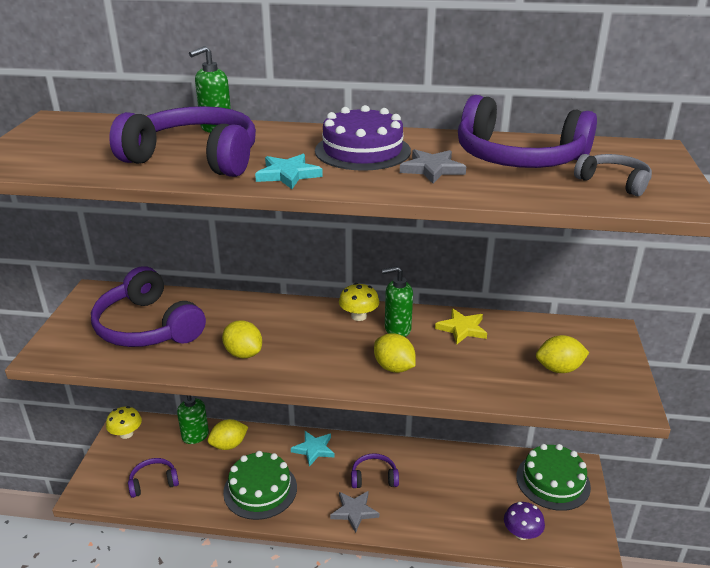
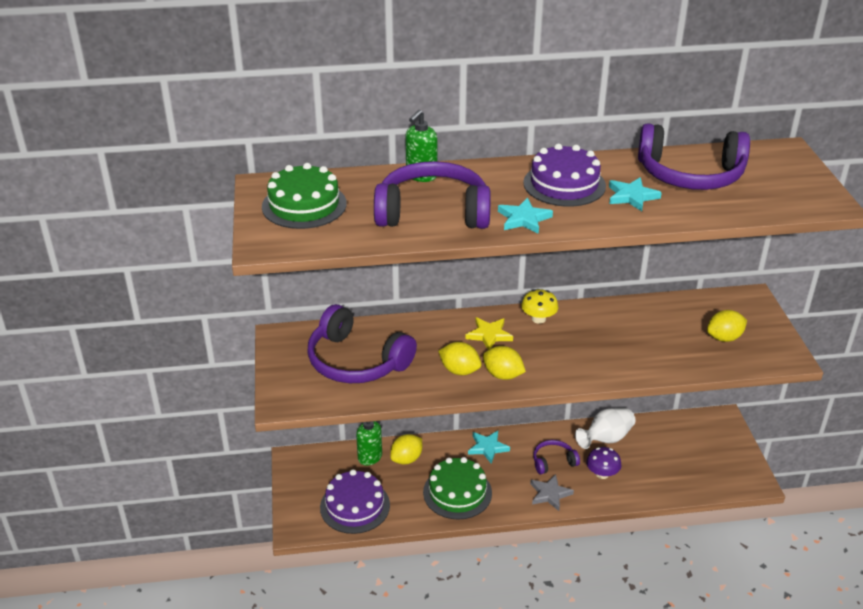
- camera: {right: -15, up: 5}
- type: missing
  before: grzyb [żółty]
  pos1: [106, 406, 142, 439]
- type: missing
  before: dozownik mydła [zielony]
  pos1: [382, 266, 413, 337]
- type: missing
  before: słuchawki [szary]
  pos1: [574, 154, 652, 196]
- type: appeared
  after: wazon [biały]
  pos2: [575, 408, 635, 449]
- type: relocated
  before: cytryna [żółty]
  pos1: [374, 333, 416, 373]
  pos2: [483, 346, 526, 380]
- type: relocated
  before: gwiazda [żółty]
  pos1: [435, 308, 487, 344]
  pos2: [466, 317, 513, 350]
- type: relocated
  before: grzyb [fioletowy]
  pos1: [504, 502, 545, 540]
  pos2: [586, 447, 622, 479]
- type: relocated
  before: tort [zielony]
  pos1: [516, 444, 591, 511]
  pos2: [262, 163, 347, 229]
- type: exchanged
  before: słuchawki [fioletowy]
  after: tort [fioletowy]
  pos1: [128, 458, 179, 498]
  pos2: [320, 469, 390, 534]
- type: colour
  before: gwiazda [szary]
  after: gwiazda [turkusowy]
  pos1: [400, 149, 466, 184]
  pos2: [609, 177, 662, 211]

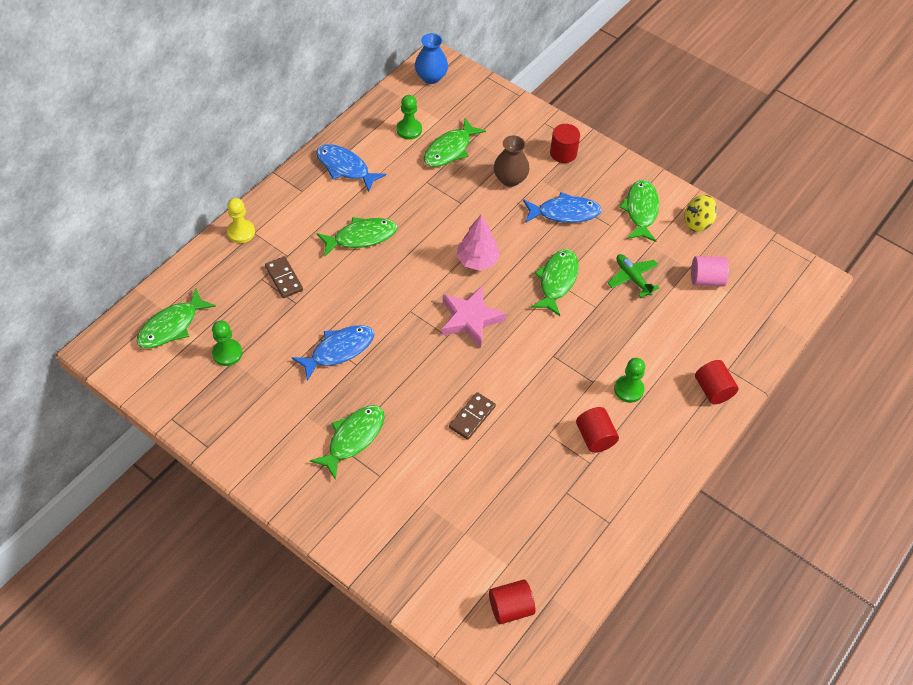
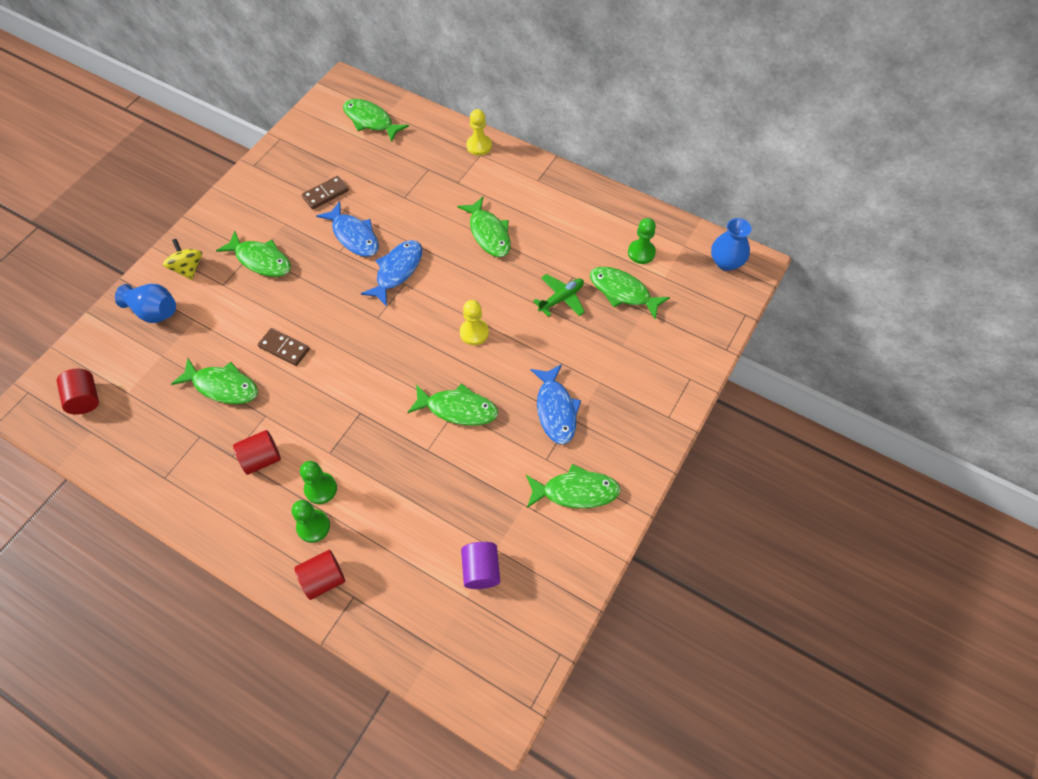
- camera: {right: 85, up: 5}
- type: missing
  before: gwiazda [różowy]
  pos1: [441, 286, 506, 347]
- type: missing
  before: wazon [brązowy]
  pos1: [494, 136, 529, 187]
- type: missing
  before: walec [czerwony]
  pos1: [550, 124, 580, 163]
- type: appeared
  after: wazon [niebieski]
  pos2: [115, 284, 176, 323]
- type: appeared
  after: ryba [zielony]
  pos2: [171, 358, 258, 404]
- type: relocated
  before: pionek [zielony]
  pos1: [212, 321, 242, 366]
  pos2: [292, 500, 330, 543]
- type: relocated
  before: kostka domina [brązowy]
  pos1: [265, 256, 303, 298]
  pos2: [302, 176, 349, 209]
- type: relocated
  before: ryba [niebieski]
  pos1: [316, 144, 386, 192]
  pos2: [361, 240, 422, 306]
- type: relocated
  before: samolot [zielony]
  pos1: [608, 254, 659, 298]
  pos2: [533, 274, 585, 317]
- type: relocated
  before: bączek [żółty]
  pos1: [684, 195, 717, 232]
  pos2: [163, 239, 202, 280]
- type: exchanged
  before: drzewko [różowy]
  after: pionek [żółty]
  pos1: [457, 215, 500, 271]
  pos2: [460, 300, 489, 345]
- type: colour
  before: walec [różowy]
  after: walec [fioletowy]
  pos1: [691, 256, 729, 287]
  pos2: [461, 542, 500, 589]

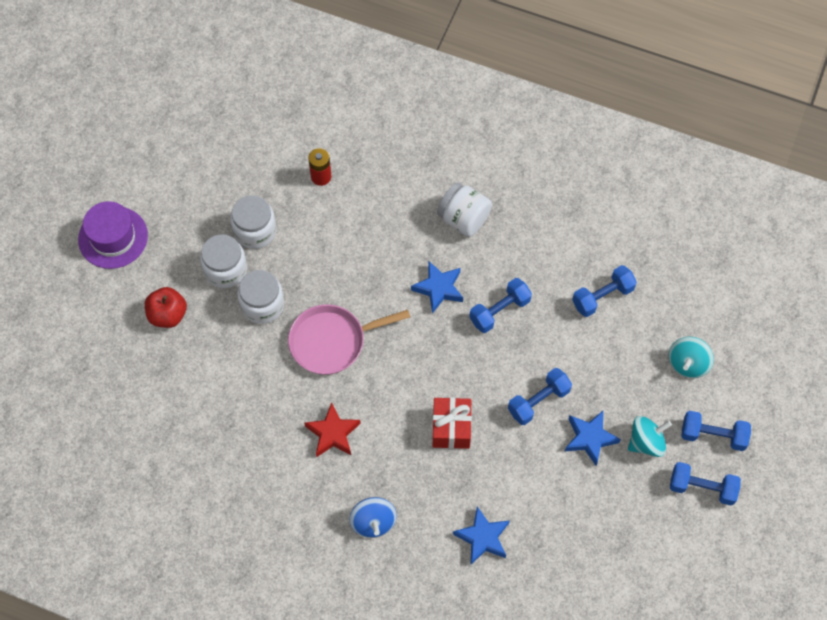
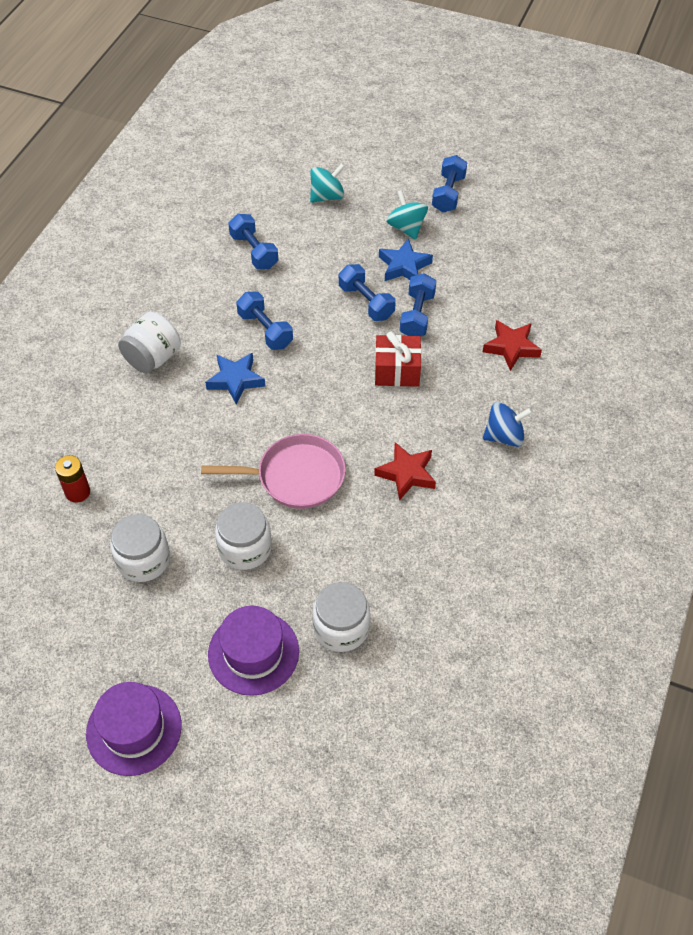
- camera: {right: -90, up: -10}
- type: relocated
  before: słoik [biały]
  pos1: [200, 234, 247, 288]
  pos2: [313, 582, 370, 652]
- type: relocated
  before: hantel [niebieski]
  pos1: [682, 411, 751, 451]
  pos2: [400, 273, 436, 336]
- type: exchanged
  before: jabłko [czerwony]
  after: kapelusz [fioletowy]
  pos1: [145, 287, 187, 328]
  pos2: [208, 606, 299, 696]
- type: colour
  before: gwiazda [niebieski]
  after: gwiazda [czerwony]
  pos1: [453, 506, 510, 564]
  pos2: [483, 320, 542, 371]
- type: spun
  before: patelnia [różowy]
  pos1: [288, 304, 410, 375]
  pos2: [201, 434, 346, 509]
  turn: -75
- type: spun
  before: bączek [turkusowy]
  pos1: [668, 337, 714, 378]
  pos2: [310, 163, 345, 203]
  turn: -60

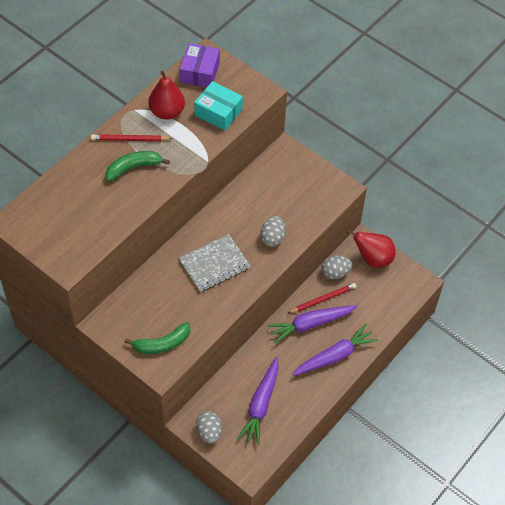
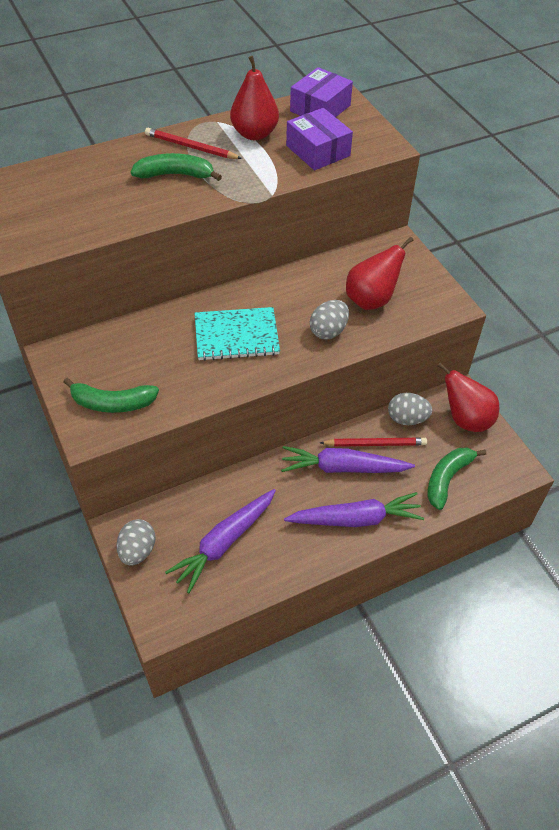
- camera: {right: 25, up: -5}
- type: appeared
  after: gruszka [czerwony]
  pos2: [346, 237, 414, 310]
- type: appeared
  after: banan [zielony]
  pos2: [428, 448, 486, 510]
- type: colour
  before: zeszyt [szary]
  after: zeszyt [turkusowy]
  pos1: [179, 234, 250, 292]
  pos2: [195, 307, 280, 361]
- type: colour
  before: pudełko [turkusowy]
  after: pudełko [fioletowy]
  pos1: [194, 81, 243, 131]
  pos2: [286, 108, 353, 170]

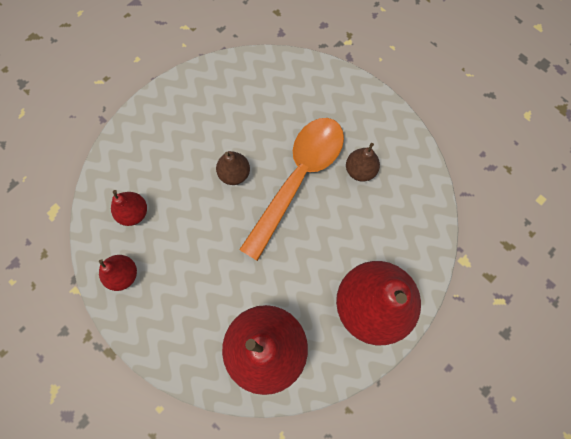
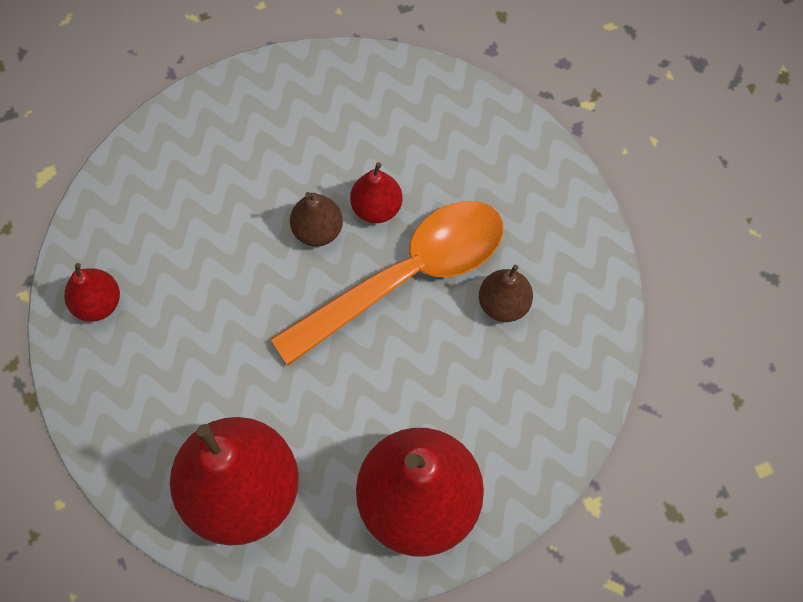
- camera: {right: 25, up: -5}
- type: relocated
  before: gruszka [czerwony]
  pos1: [111, 190, 147, 226]
  pos2: [350, 162, 403, 223]

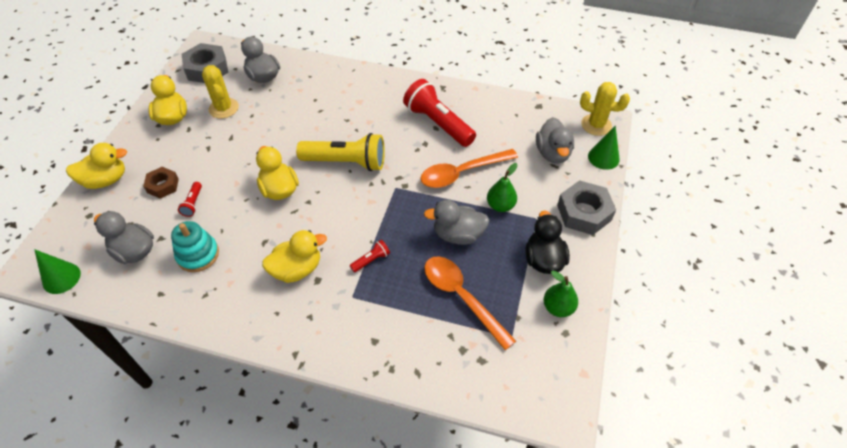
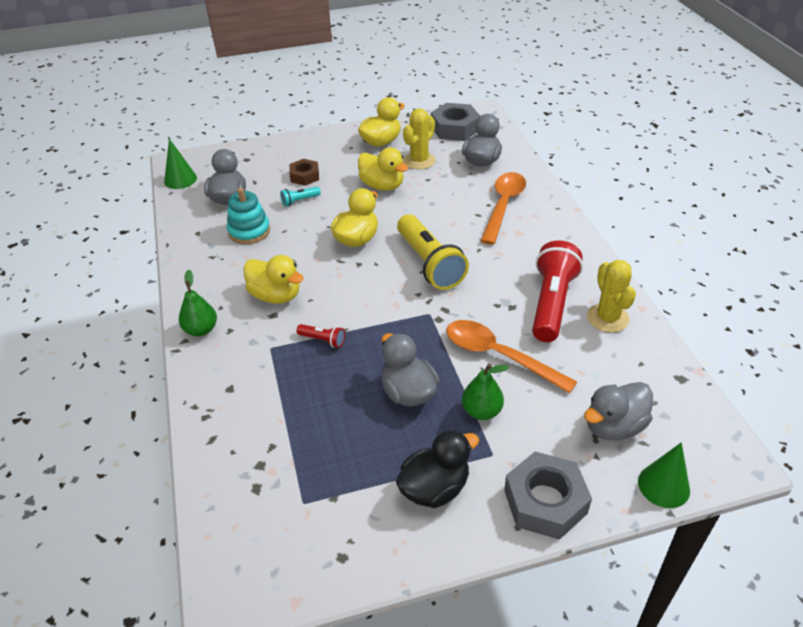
- camera: {right: 60, up: -10}
- type: relocated
  before: kaczka [żółty]
  pos1: [66, 143, 127, 189]
  pos2: [358, 147, 408, 191]
- type: relocated
  before: łyżka [pomarańczowy]
  pos1: [424, 256, 516, 350]
  pos2: [481, 172, 526, 245]
- type: relocated
  before: gruszka [zielony]
  pos1: [544, 271, 578, 317]
  pos2: [179, 270, 217, 336]
- type: relocated
  before: kaktus [żółty]
  pos1: [580, 82, 630, 136]
  pos2: [587, 260, 636, 333]
- type: colour
  before: latarka [czerwony]
  after: latarka [turkusowy]
  pos1: [178, 182, 202, 217]
  pos2: [280, 187, 321, 206]

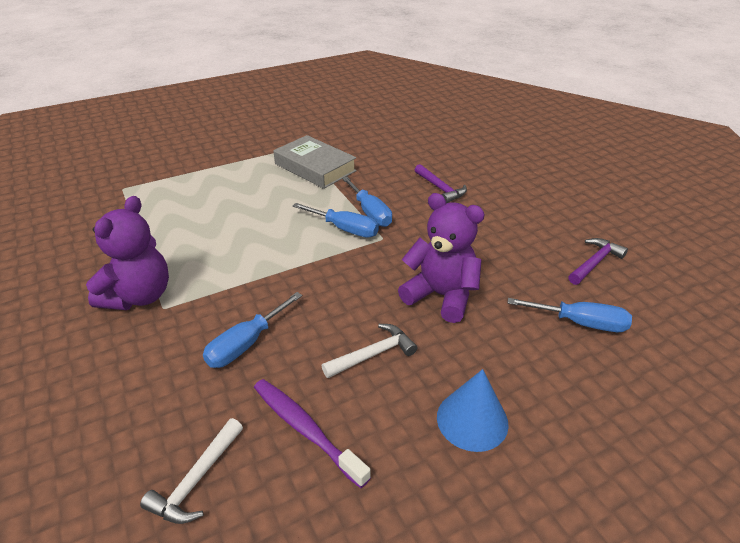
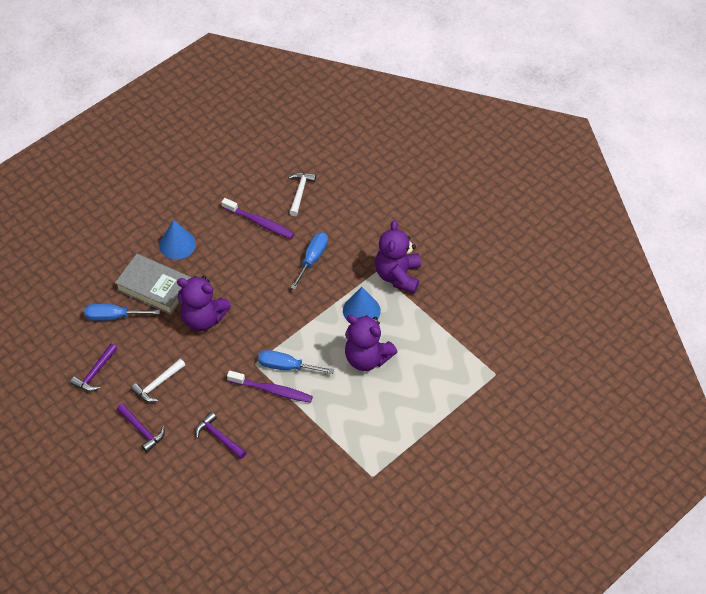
- camera: {right: 165, up: 15}
- type: appeared
  after: młotek [fioletowy]
  pos2: [117, 404, 165, 453]
- type: appeared
  after: stożek [niebieski]
  pos2: [343, 287, 381, 321]
- type: appeared
  after: miś [fioletowy]
  pos2: [345, 315, 397, 371]
- type: relocated
  before: książka [szary]
  pos1: [273, 135, 357, 189]
  pos2: [115, 254, 191, 315]
- type: relocated
  before: młotek [biały]
  pos1: [322, 324, 418, 378]
  pos2: [131, 359, 185, 402]
- type: exchanged
  before: śrubokręt [niebieski]
  after: szczoteczka do zębów [fioletowy]
  pos1: [342, 177, 392, 227]
  pos2: [227, 371, 313, 403]

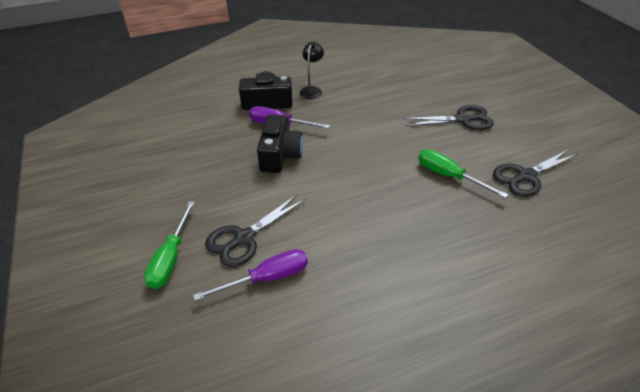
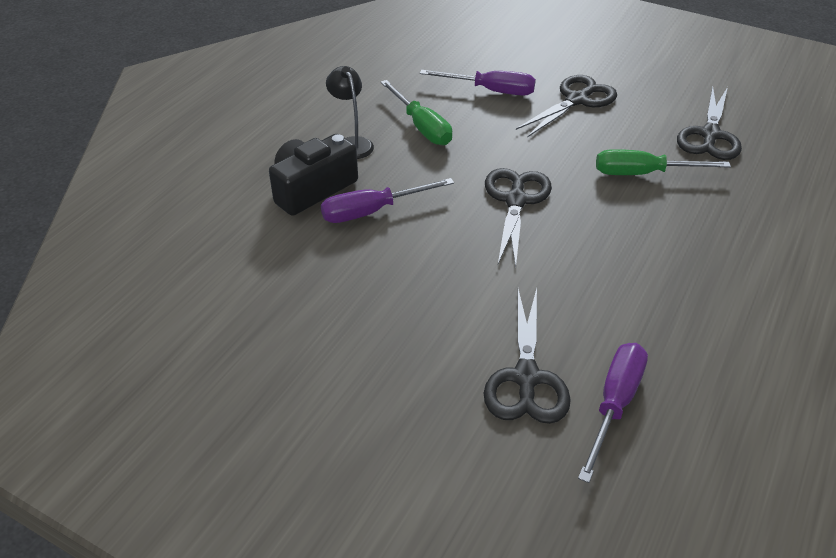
- camera: {right: -40, up: 0}
- type: missing
  before: aparat fotograficzny [czarny]
  pos1: [257, 114, 303, 173]
- type: appeared
  after: śrubokręt [fioletowy]
  pos2: [420, 70, 536, 96]
- type: appeared
  after: nożyczki [czarny]
  pos2: [485, 168, 552, 268]
- type: relocated
  before: śrubokręt [zielony]
  pos1: [144, 201, 195, 289]
  pos2: [380, 80, 452, 145]

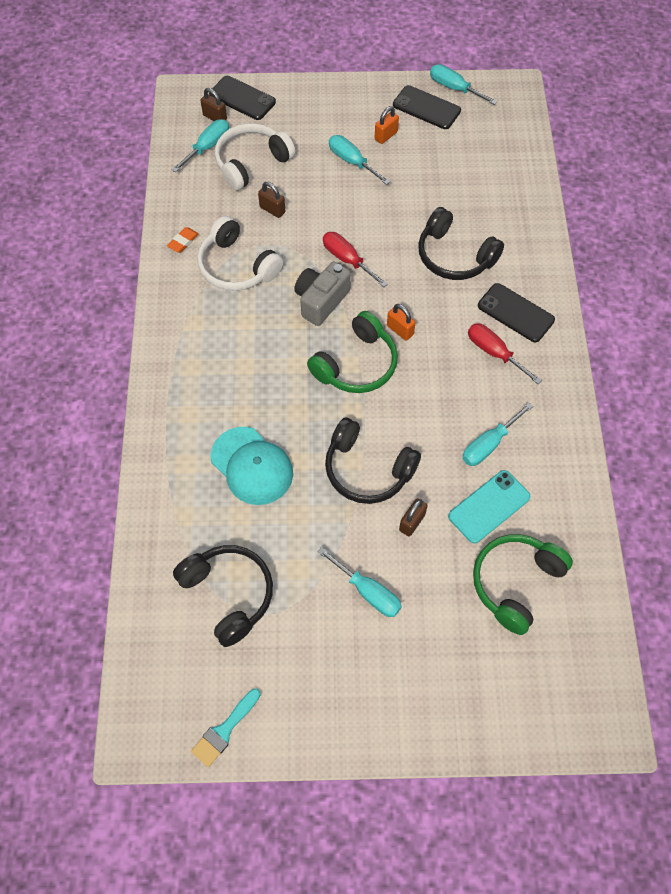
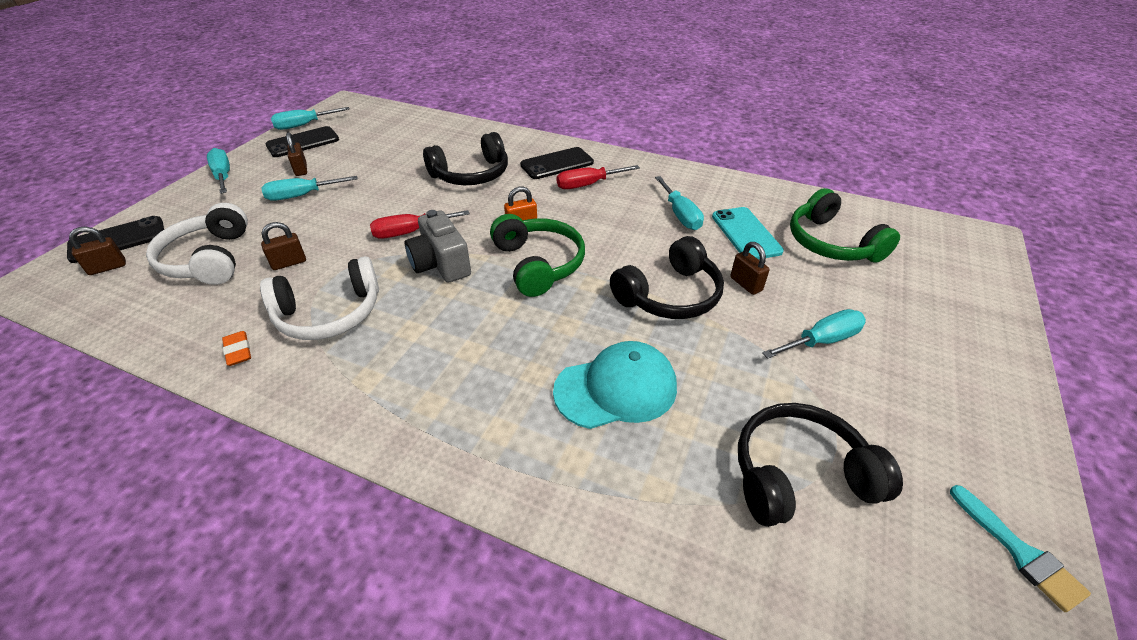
- camera: {right: -65, up: -20}
- type: relocated
  before: śrubokręt [turkusowy]
  pos1: [171, 119, 229, 173]
  pos2: [207, 148, 230, 194]
- type: colour
  before: kłódka [pomarańczowy]
  after: kłódka [brązowy]
  pos1: [375, 106, 399, 144]
  pos2: [286, 132, 307, 176]

